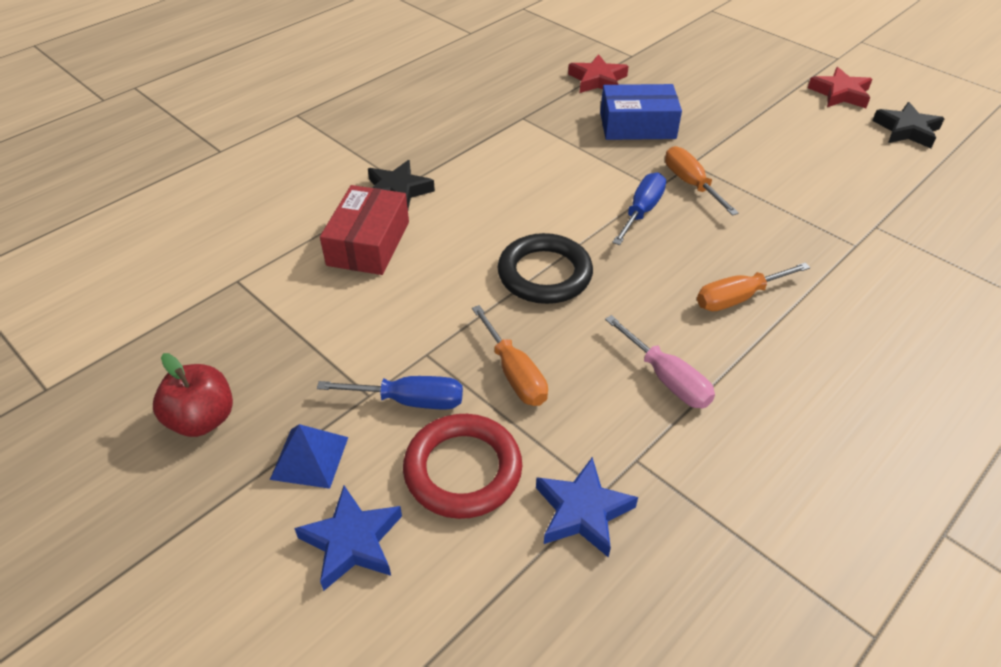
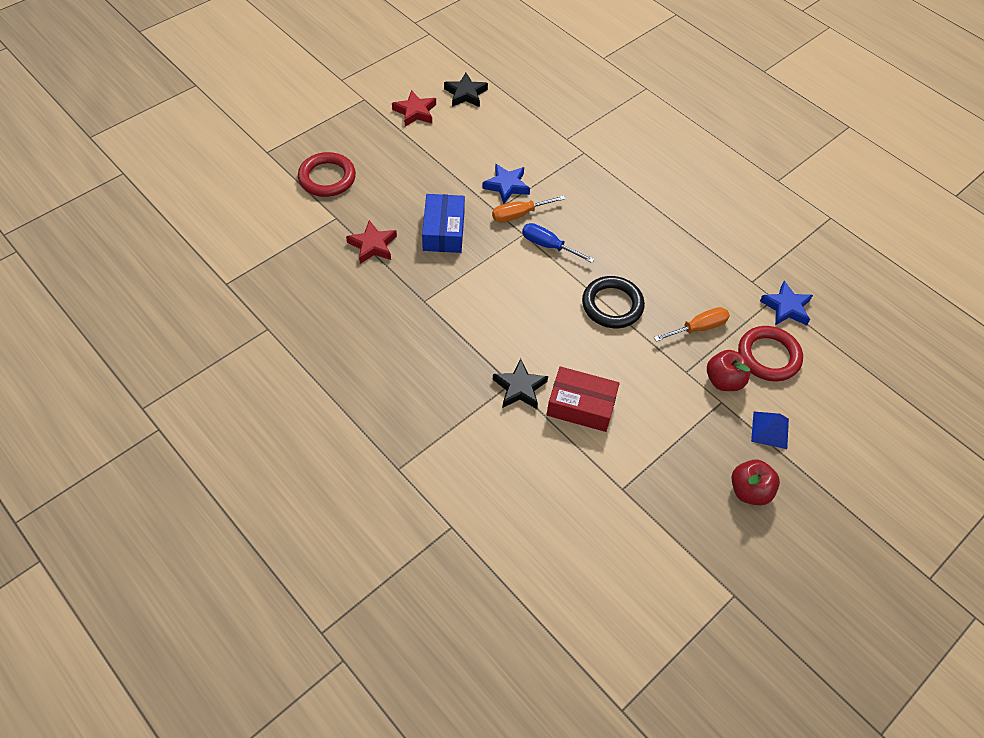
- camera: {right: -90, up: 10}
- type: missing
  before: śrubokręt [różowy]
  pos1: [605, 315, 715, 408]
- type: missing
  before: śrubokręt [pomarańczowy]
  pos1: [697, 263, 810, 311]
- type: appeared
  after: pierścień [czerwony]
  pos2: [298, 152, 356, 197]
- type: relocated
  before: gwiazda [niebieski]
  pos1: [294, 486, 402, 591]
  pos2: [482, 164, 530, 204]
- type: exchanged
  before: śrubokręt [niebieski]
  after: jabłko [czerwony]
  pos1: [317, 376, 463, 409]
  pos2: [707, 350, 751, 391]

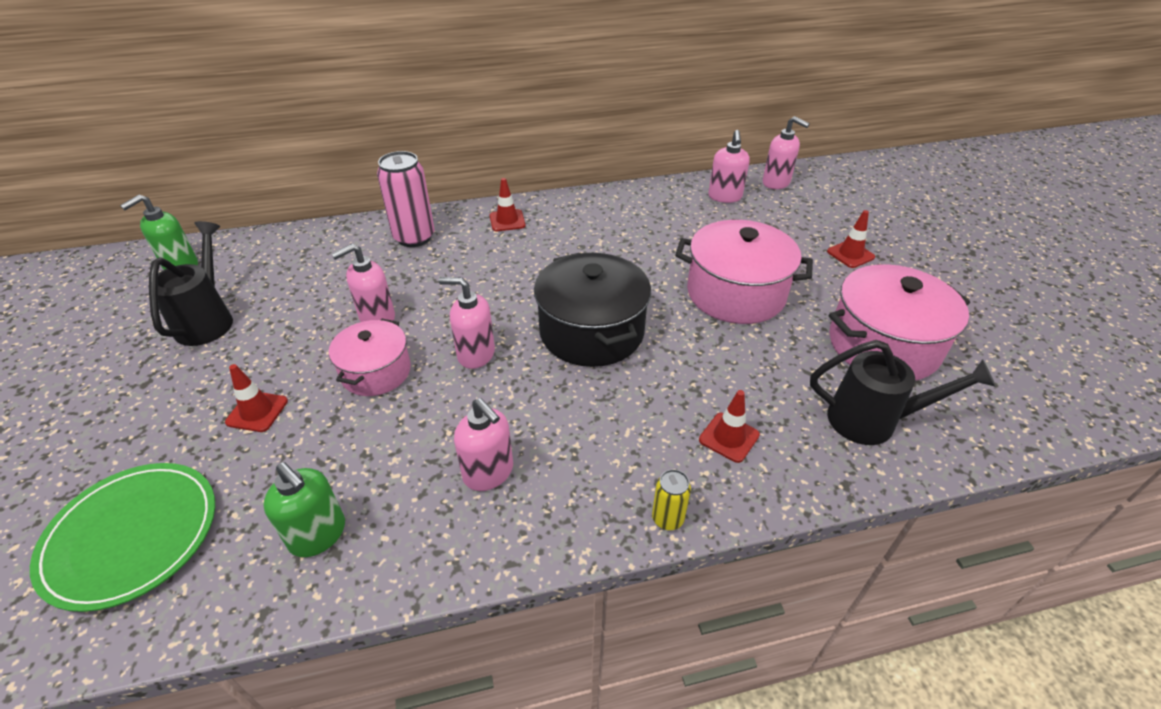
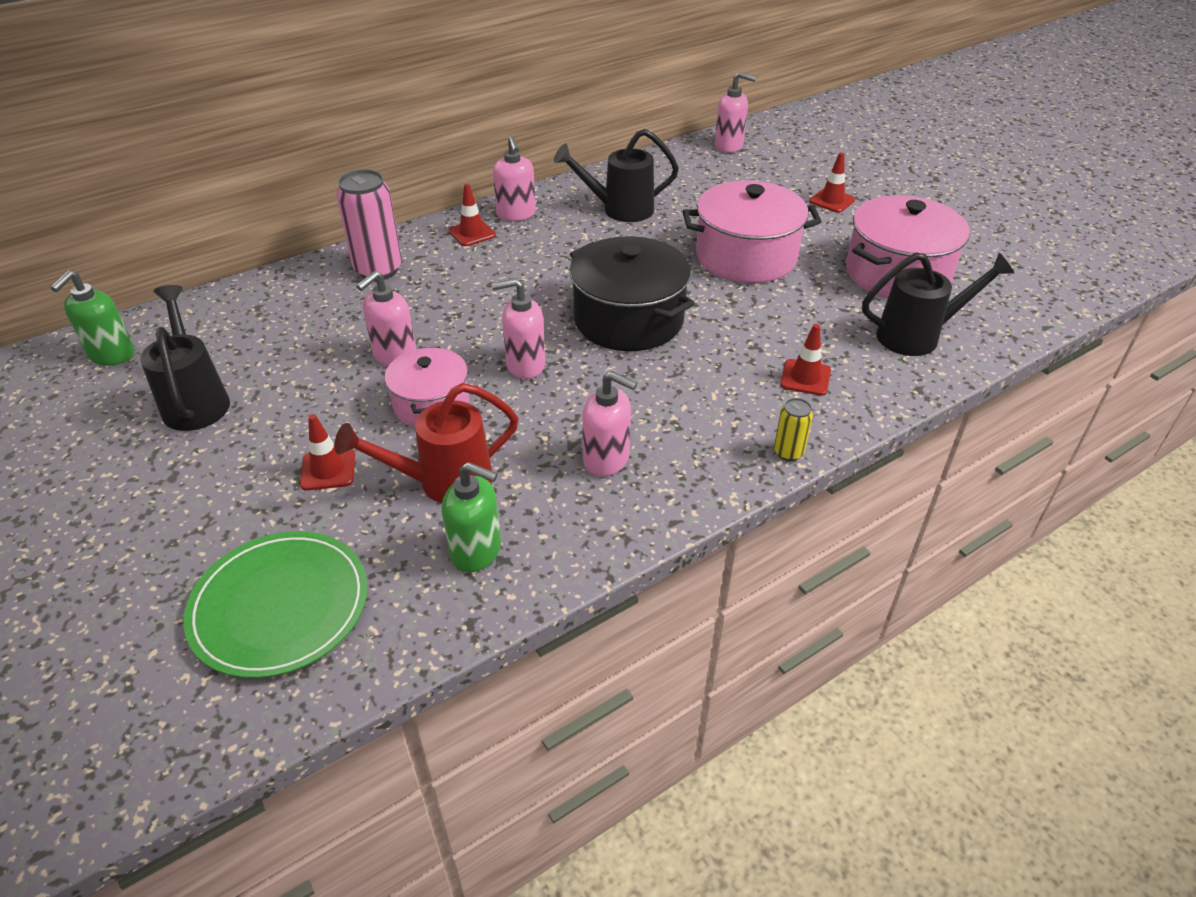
- camera: {right: -20, up: 0}
- type: appeared
  after: konewka [czerwony]
  pos2: [334, 383, 519, 503]
- type: appeared
  after: konewka [czarny]
  pos2: [554, 129, 679, 222]
- type: relocated
  before: dozownik mydła [różowy]
  pos1: [708, 130, 750, 203]
  pos2: [493, 136, 536, 221]

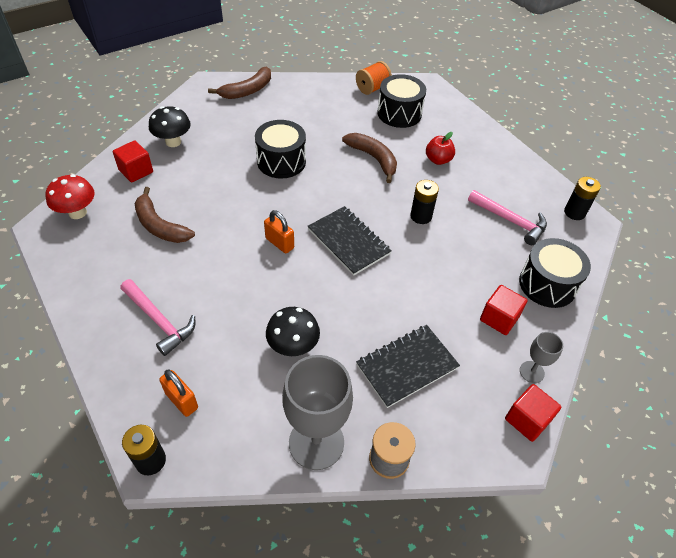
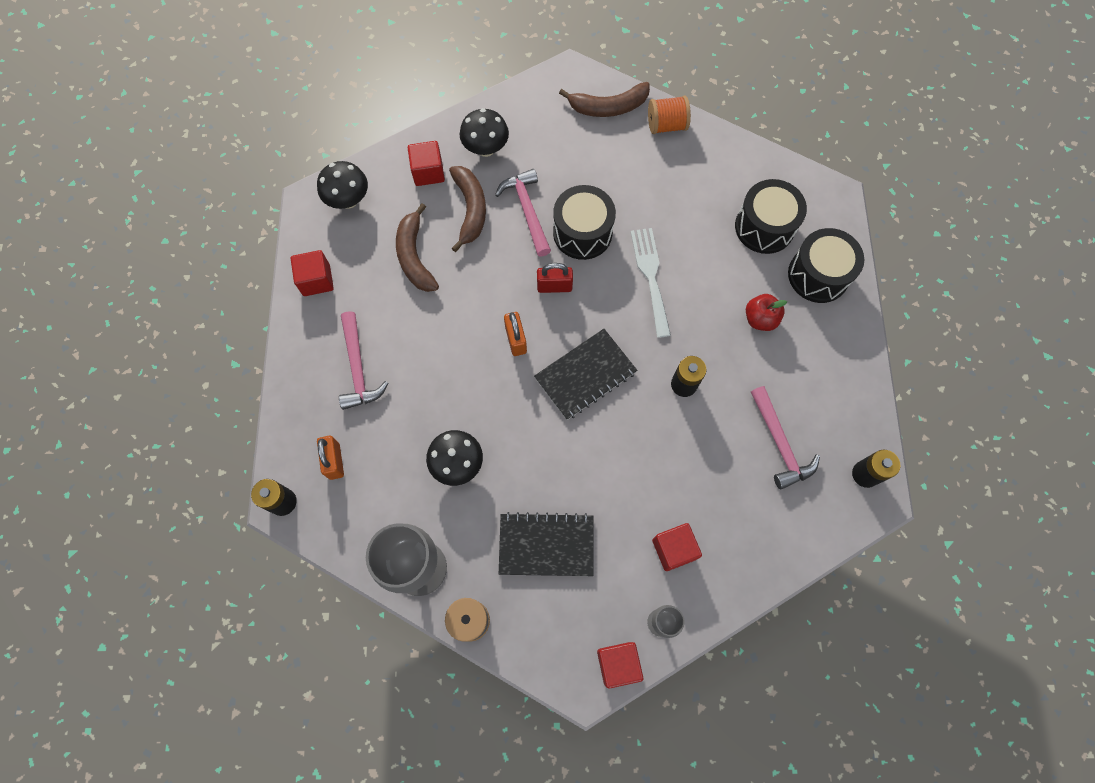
- camera: {right: 35, up: 20}
- type: appeared
  after: sześcian [czerwony]
  pos2: [291, 250, 334, 296]
- type: appeared
  after: młotek [różowy]
  pos2: [495, 169, 551, 256]
- type: appeared
  after: kłódka [czerwony]
  pos2: [537, 263, 573, 293]
- type: appeared
  after: widelec [biały]
  pos2: [631, 228, 671, 338]
- type: relocated
  before: banan [brązowy]
  pos1: [342, 133, 397, 183]
  pos2: [449, 166, 486, 252]
- type: relocated
  before: szpulka [pomarańczowy]
  pos1: [356, 61, 392, 95]
  pos2: [648, 96, 691, 134]
- type: relocated
  before: bęben [czarny]
  pos1: [519, 238, 591, 308]
  pos2: [788, 228, 864, 303]
- type: colour
  before: grzyb [czerwony]
  after: grzyb [czarny]
  pos1: [45, 174, 95, 219]
  pos2: [317, 161, 368, 209]
- type: spun
  before: zeszyt [czarny]
  pos1: [307, 206, 392, 276]
  pos2: [534, 329, 637, 420]
  turn: 60

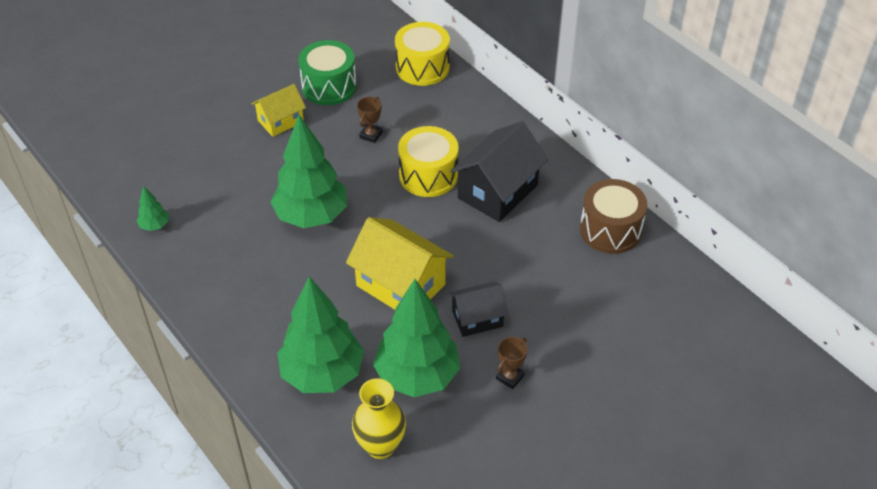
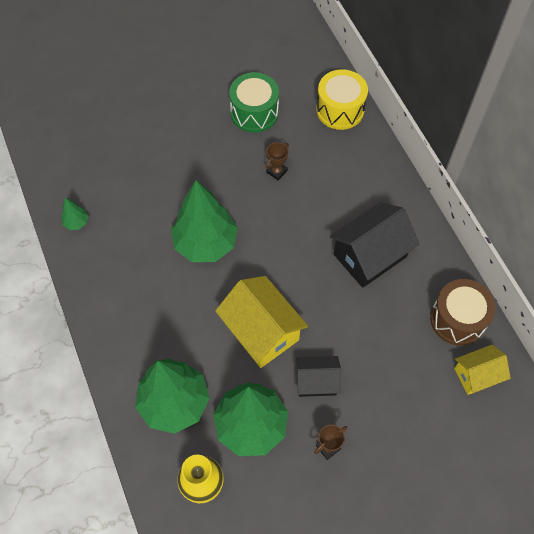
- camera: {right: 15, up: 15}
- type: missing
  before: bęben [żółty]
  pos1: [398, 126, 459, 197]
- type: relocated
  before: domek [żółty]
  pos1: [251, 84, 306, 137]
  pos2: [454, 345, 511, 395]

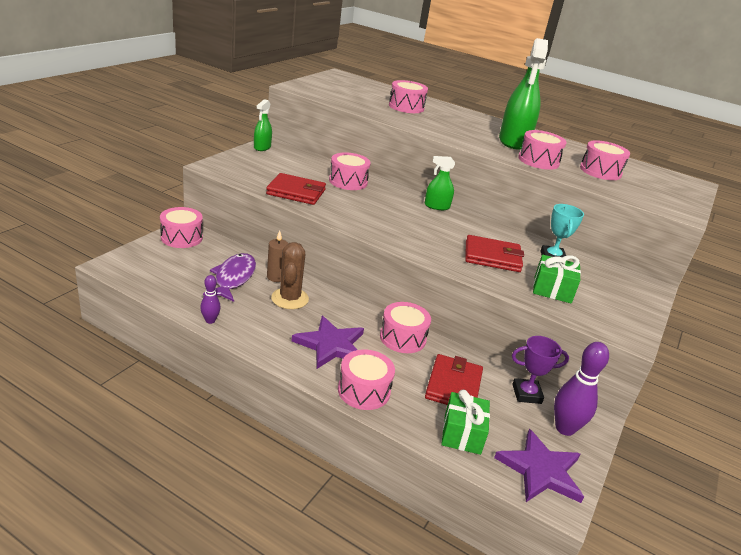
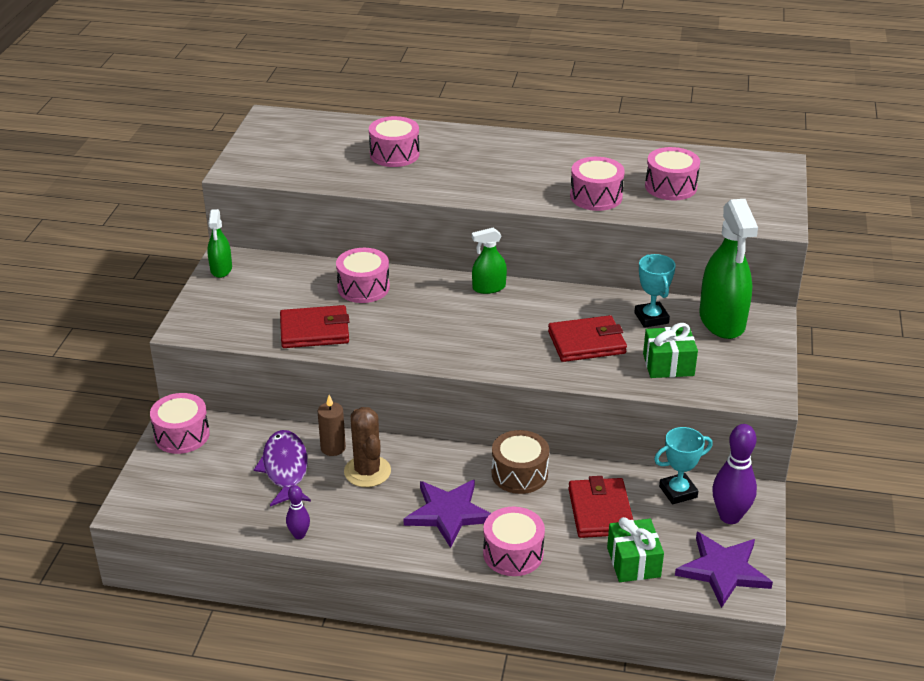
- camera: {right: -15, up: 5}
- type: relocated
  before: spryskiwacz [zielony]
  pos1: [499, 38, 548, 150]
  pos2: [699, 199, 758, 339]
- type: colour
  before: bęben [różowy]
  after: bęben [brązowy]
  pos1: [380, 302, 431, 353]
  pos2: [492, 430, 549, 494]
- type: colour
  before: puchar [fioletowy]
  after: puchar [turkusowy]
  pos1: [512, 336, 569, 404]
  pos2: [654, 427, 713, 504]

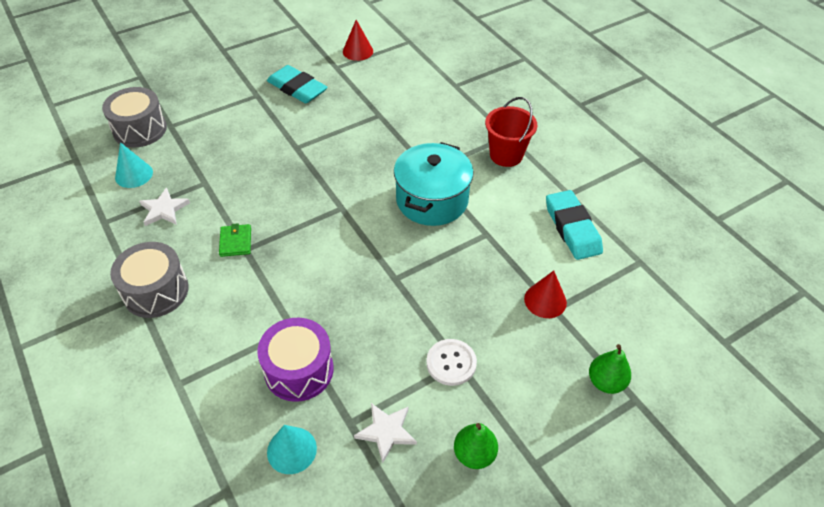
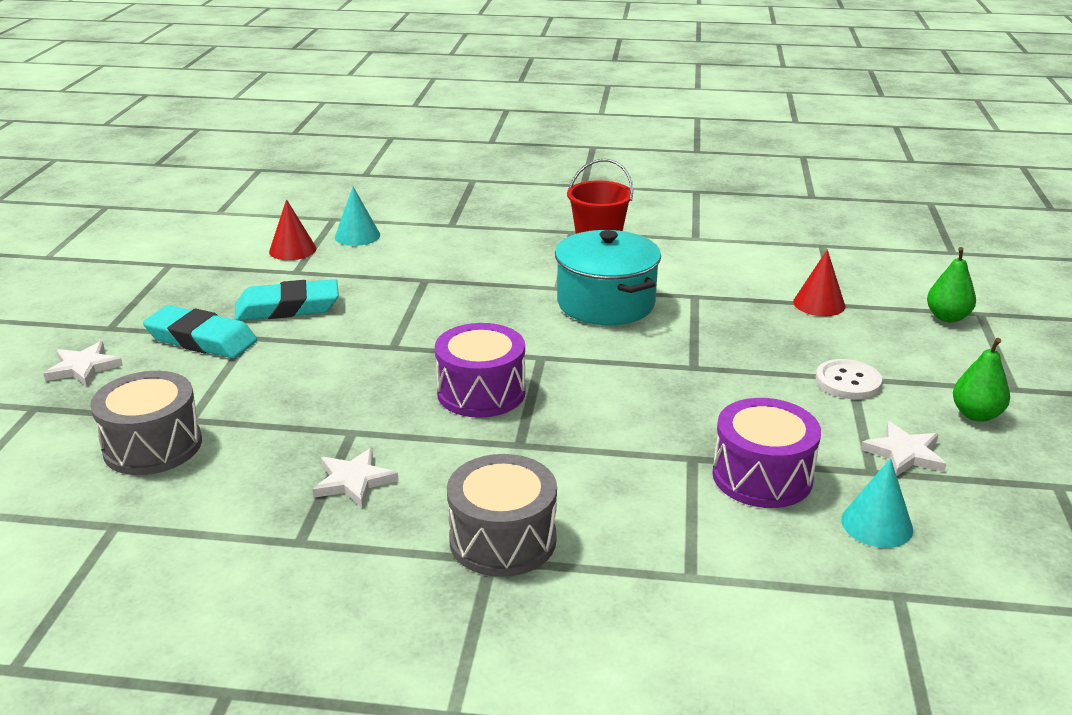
- camera: {right: -50, up: -20}
- type: missing
  before: portfel [zielony]
  pos1: [219, 223, 251, 257]
- type: appeared
  after: gwiazda [biały]
  pos2: [44, 341, 123, 386]
- type: appeared
  after: bęben [fioletowy]
  pos2: [435, 323, 526, 418]
- type: relocated
  before: stożek [turkusowy]
  pos1: [115, 142, 153, 188]
  pos2: [335, 187, 380, 246]
- type: relocated
  before: gumka do mazania [turkusowy]
  pos1: [546, 190, 603, 260]
  pos2: [143, 305, 257, 359]

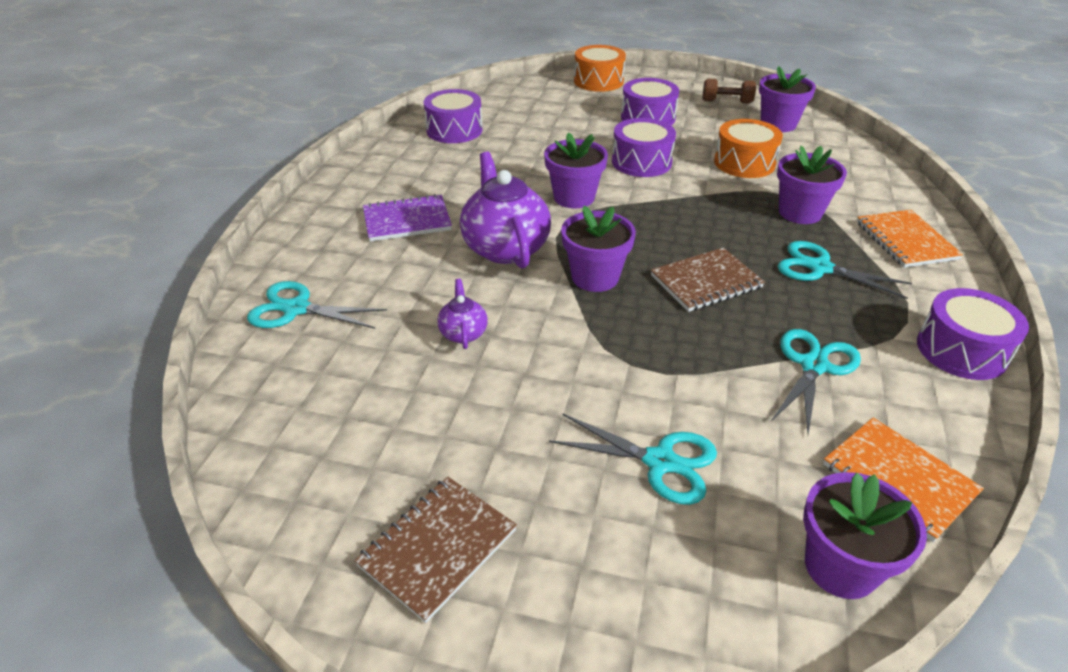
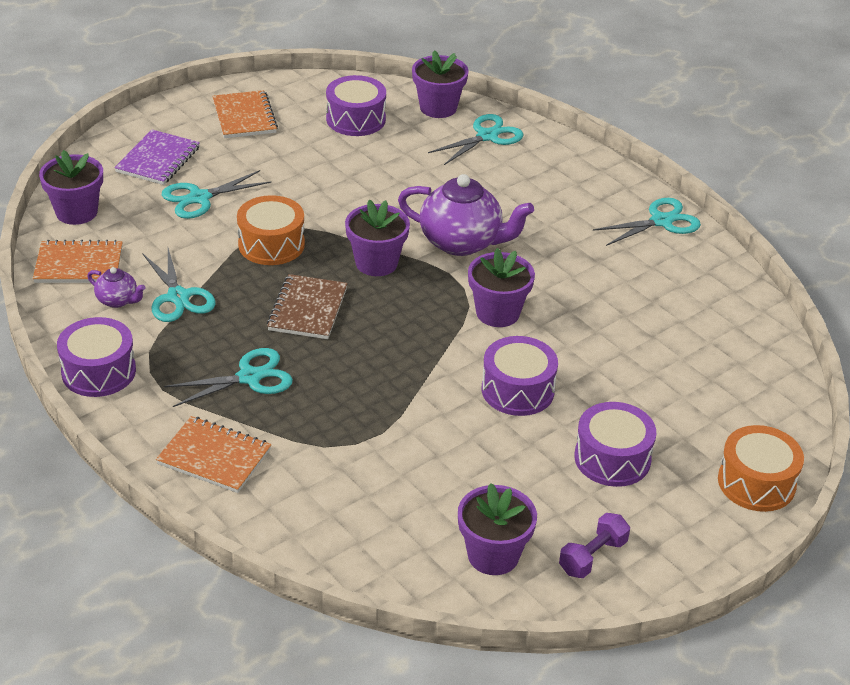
- camera: {right: 125, up: 0}
- type: appeared
  after: nożyczki [turkusowy]
  pos2: [593, 198, 701, 246]
- type: relocated
  before: zeszyt [fioletowy]
  pos1: [363, 194, 452, 242]
  pos2: [114, 130, 200, 185]
- type: relocated
  before: bęben [fioletowy]
  pos1: [424, 89, 482, 143]
  pos2: [326, 75, 386, 136]
- type: relocated
  before: imbryk [fioletowy]
  pos1: [437, 279, 488, 349]
  pos2: [87, 267, 146, 308]
- type: relocated
  before: bęben [pomarańczowy]
  pos1: [714, 119, 783, 178]
  pos2: [237, 195, 305, 265]
- type: relocated
  before: doniczka [fioletowy]
  pos1: [777, 146, 847, 224]
  pos2: [412, 50, 469, 118]
- type: colour
  before: zeszyt [brązowy]
  after: zeszyt [pomarańczowy]
  pos1: [354, 477, 517, 623]
  pos2: [212, 90, 278, 138]
- type: colour
  before: hantel [brązowy]
  after: hantel [fioletowy]
  pos1: [703, 79, 756, 103]
  pos2: [559, 513, 630, 578]

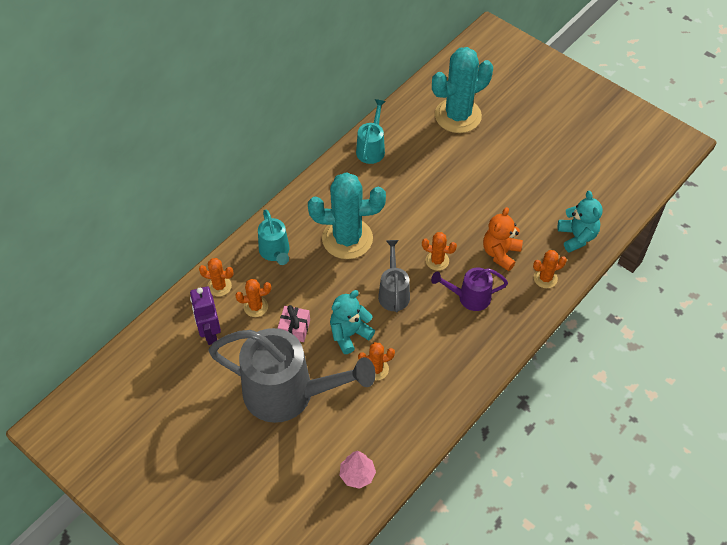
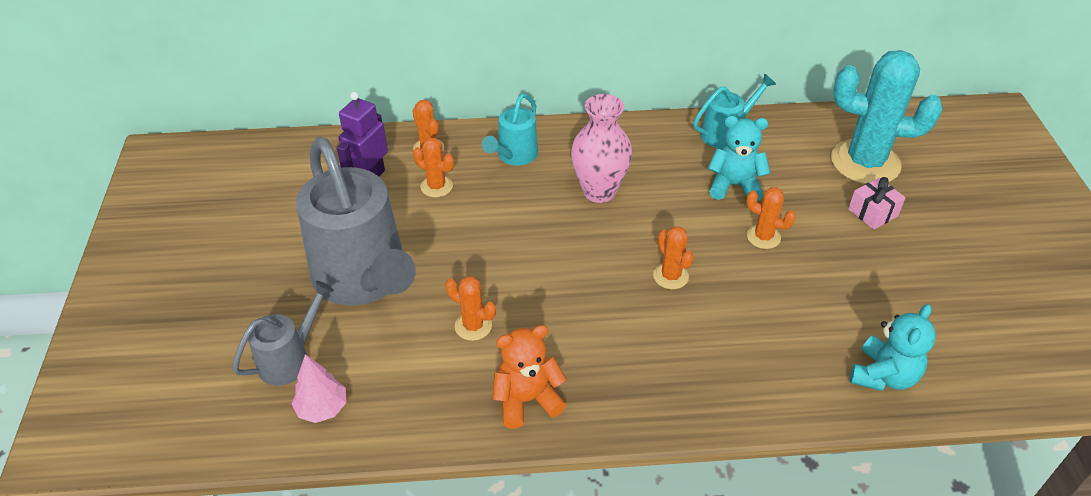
- camera: {right: 45, up: -10}
- type: missing
  before: konewka [fioletowy]
  pos1: [431, 268, 508, 311]
- type: relocated
  before: prezent [różowy]
  pos1: [278, 305, 310, 342]
  pos2: [848, 177, 906, 230]
- type: relocated
  before: miś [turkusowy]
  pos1: [330, 290, 375, 354]
  pos2: [708, 116, 770, 201]
- type: relocated
  before: konewka [szary]
  pos1: [378, 240, 410, 312]
  pos2: [232, 281, 334, 386]
- type: relocated
  before: miś [pomarańczowy]
  pos1: [483, 207, 523, 271]
  pos2: [493, 325, 566, 429]
- type: relocated
  before: kaktus [pomarańczowy]
  pos1: [533, 250, 567, 288]
  pos2: [746, 187, 796, 249]
- type: exchanged
  before: kaktus [turkusowy]
  after: wazon [różowy]
  pos1: [308, 172, 386, 259]
  pos2: [571, 94, 632, 203]

